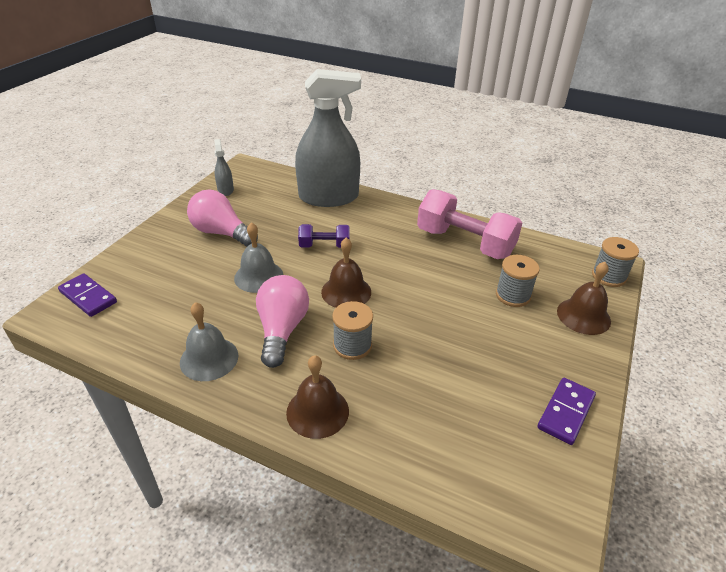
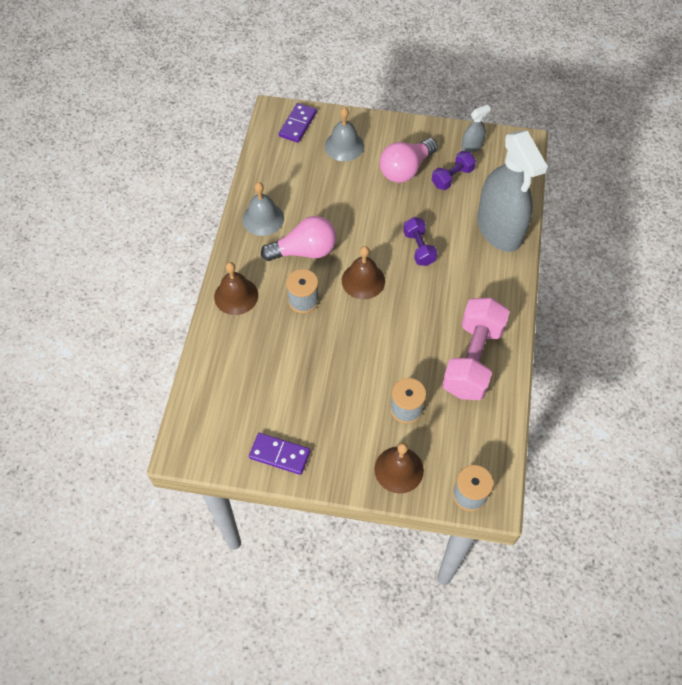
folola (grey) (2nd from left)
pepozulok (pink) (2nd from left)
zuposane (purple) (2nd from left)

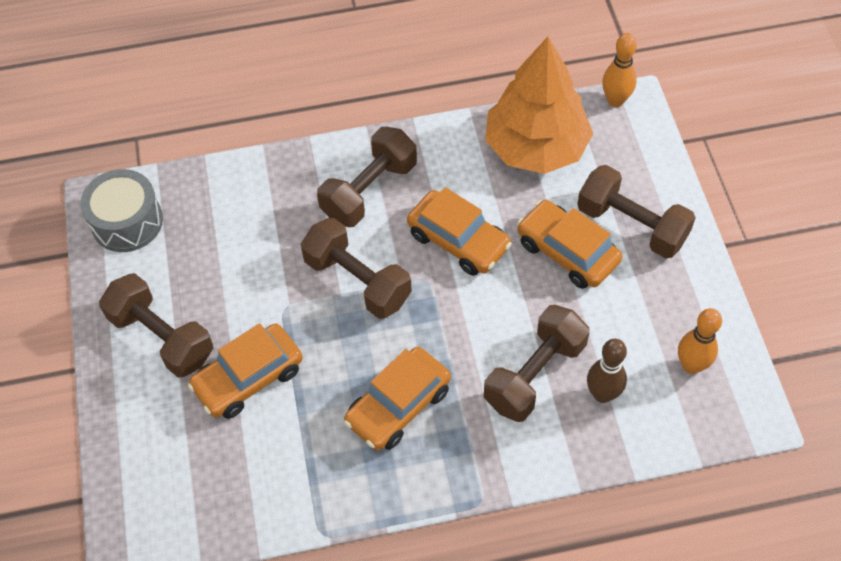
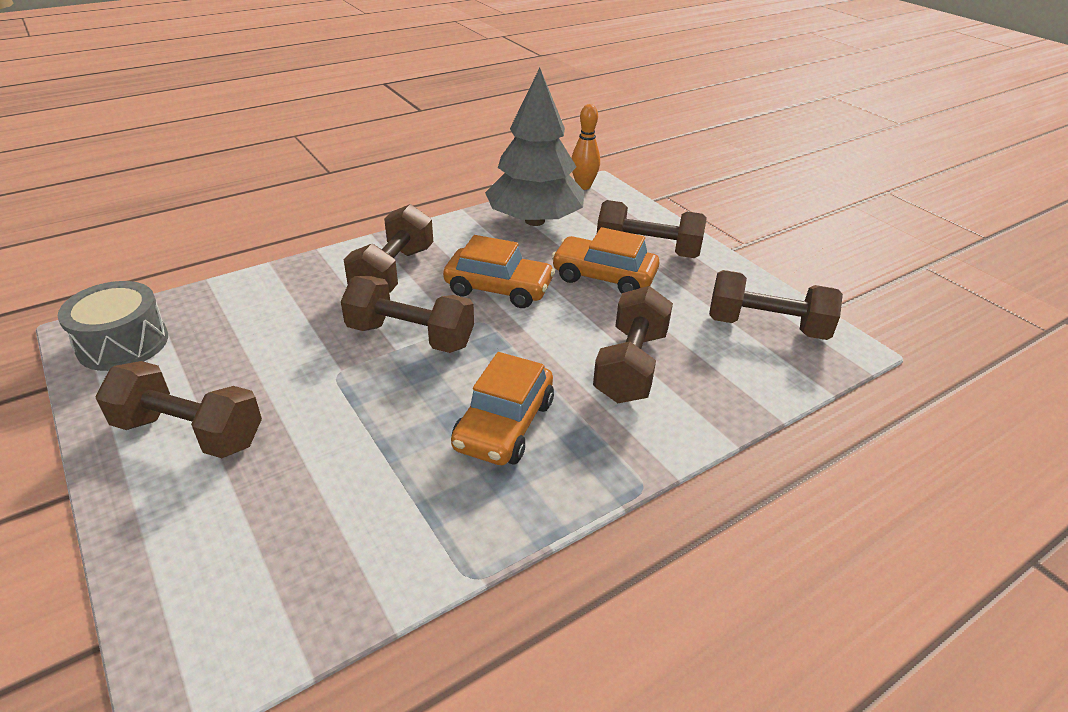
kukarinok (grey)
zuposane (brown) (6th from left)
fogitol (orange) (1st from left in the first image)
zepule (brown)

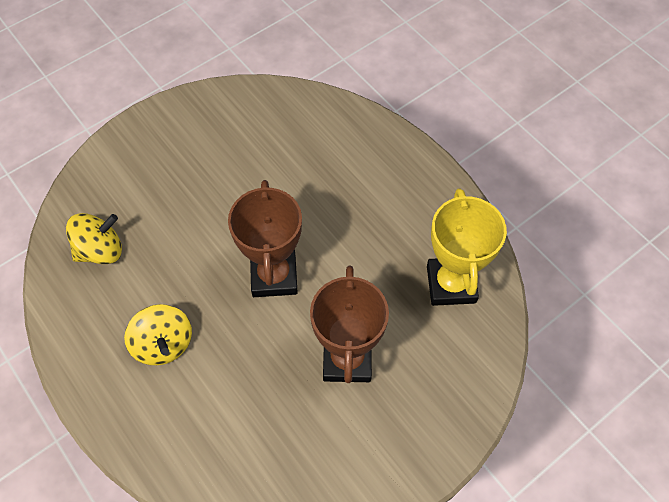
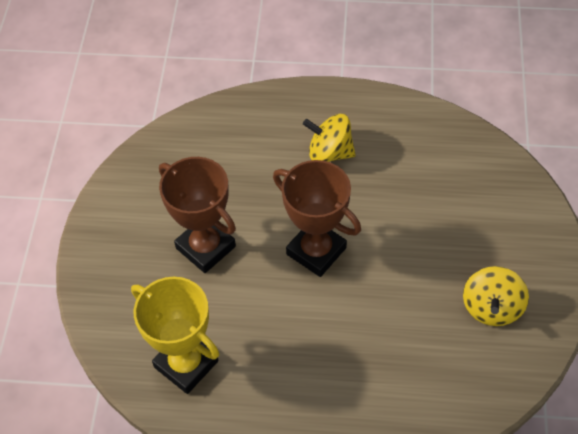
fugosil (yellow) (2nd from left)

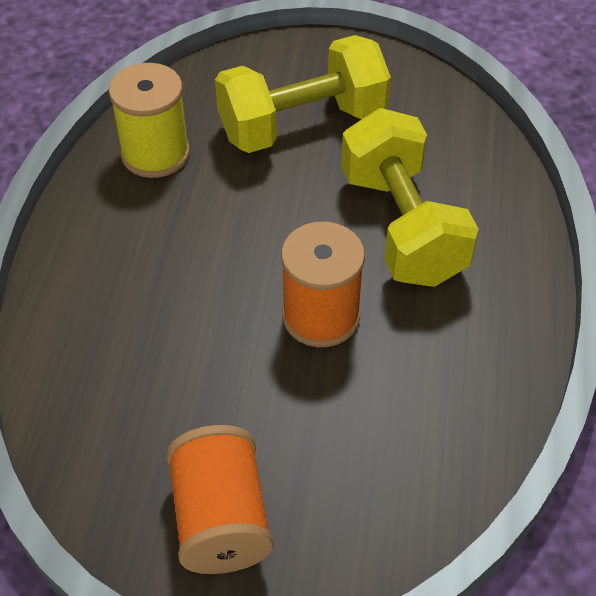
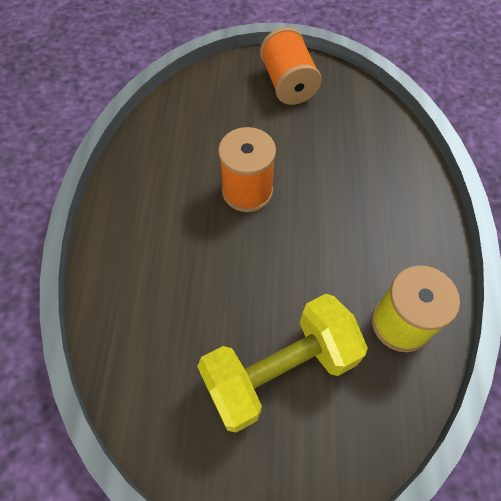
zuposane (yellow) (2nd from left in the first image)

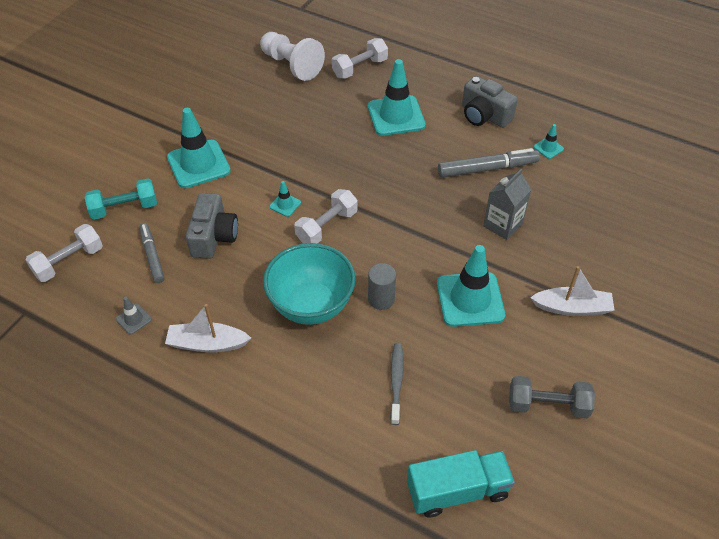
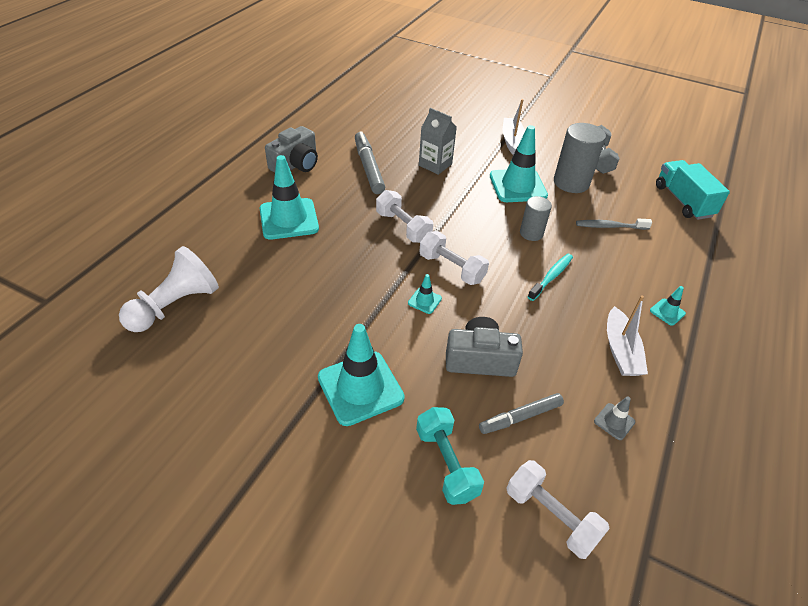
zuposane (white) (1st from left)
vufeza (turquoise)
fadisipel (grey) (2nd from left)
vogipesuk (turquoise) (5th from left)

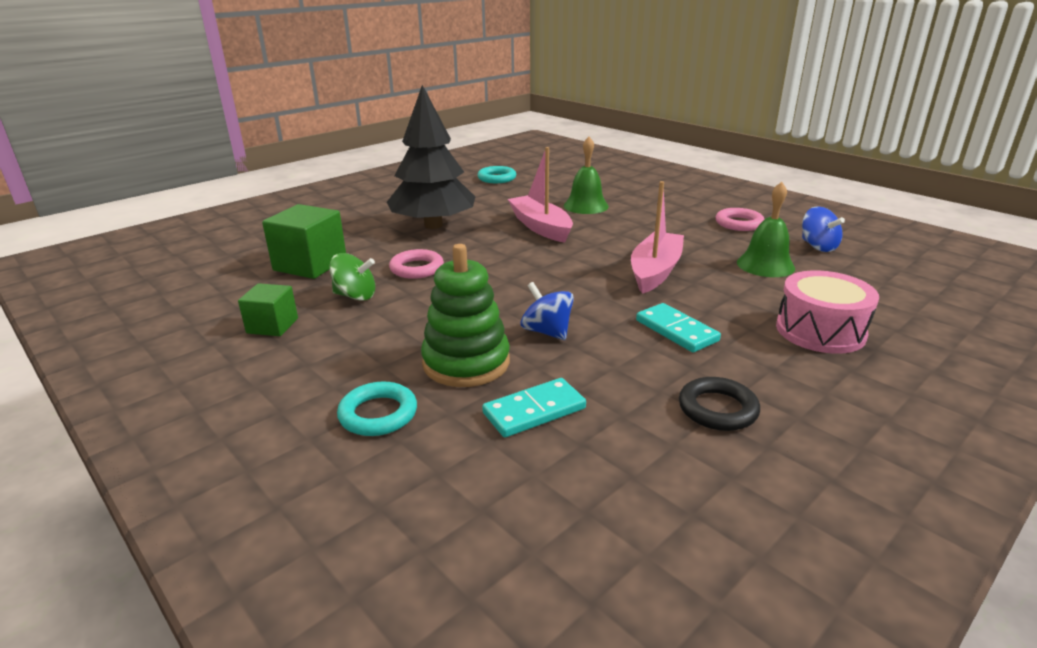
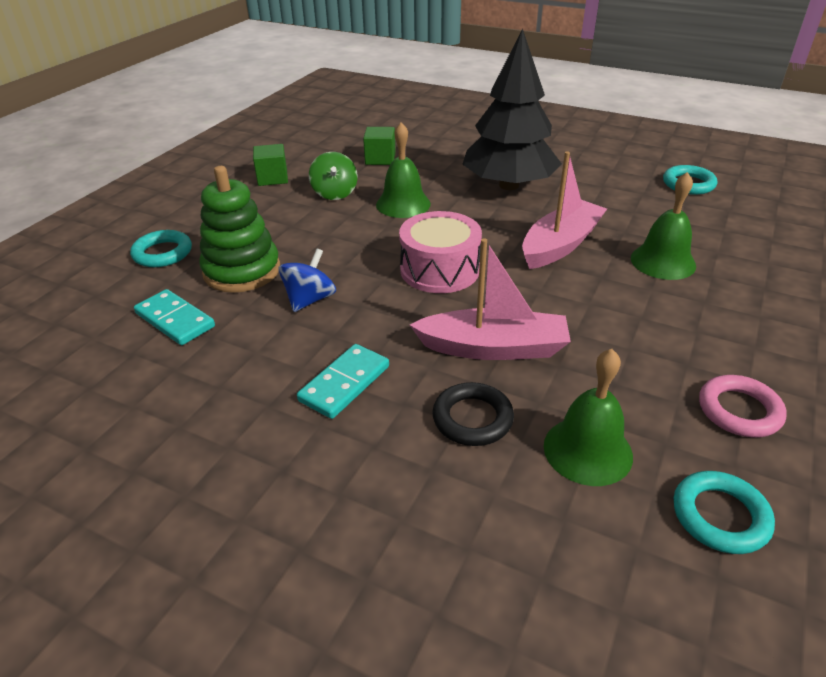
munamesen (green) (2nd from left)
folola (green) (1st from left)
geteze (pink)
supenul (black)
supenul (turquoise) (3rd from left)

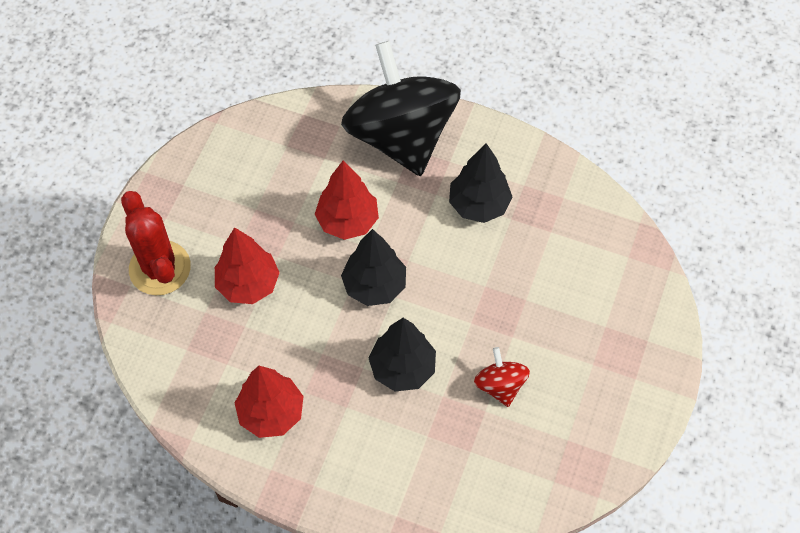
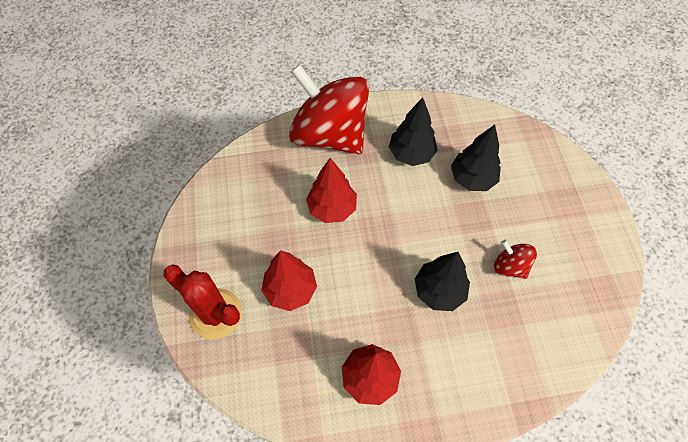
fugosil (red) (1st from left)
kukarinok (black) (3rd from left)

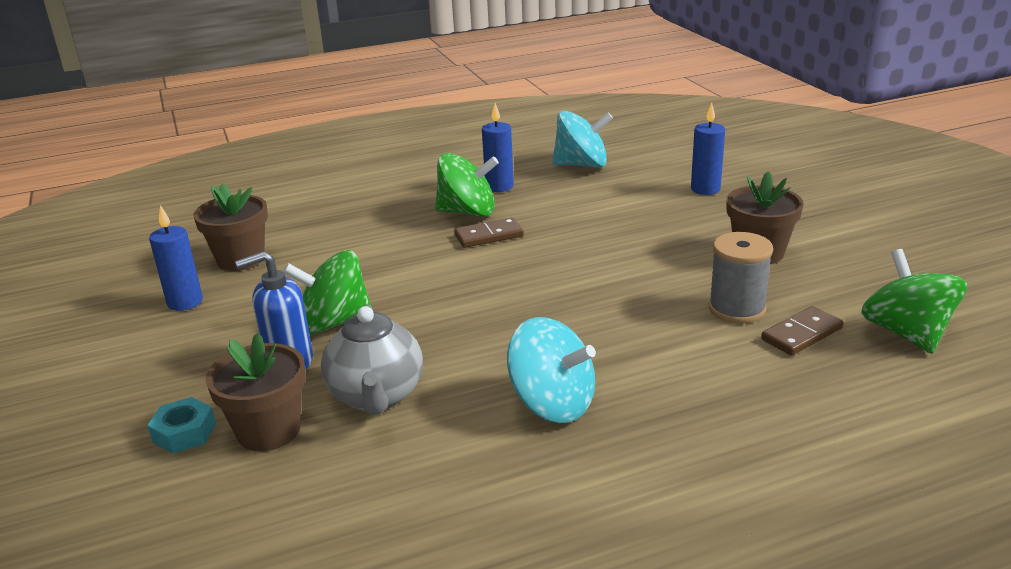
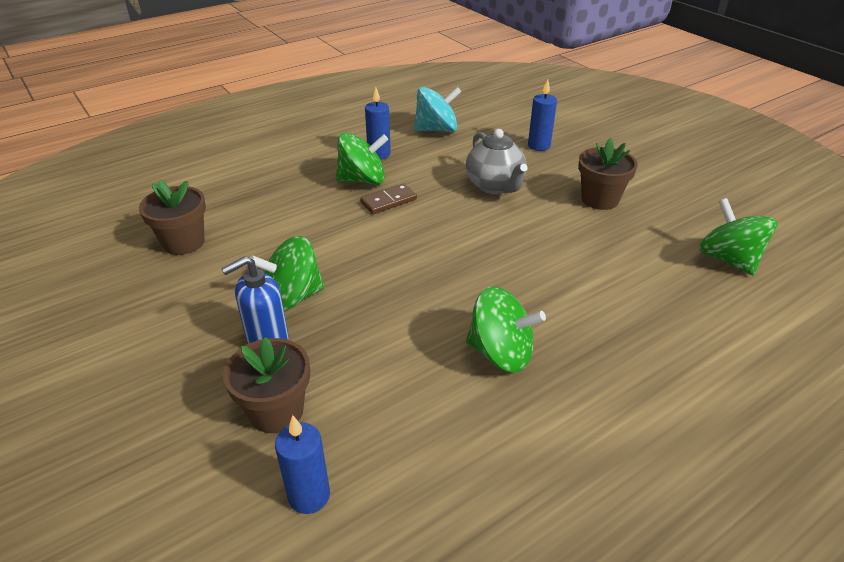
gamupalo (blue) (1st from left)
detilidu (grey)
fugosil (green) (3rd from left)
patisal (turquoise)
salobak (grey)
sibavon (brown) (2nd from left in the first image)

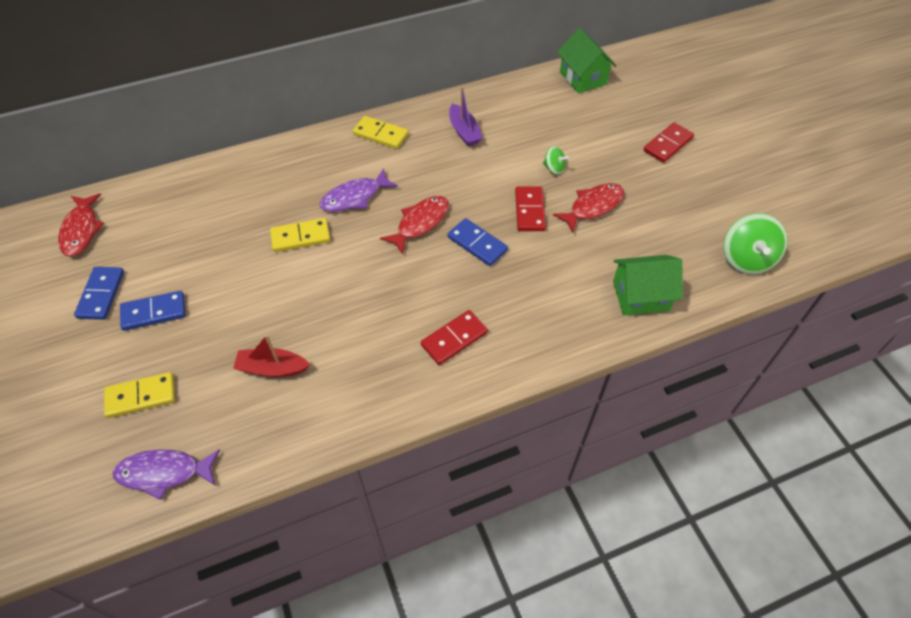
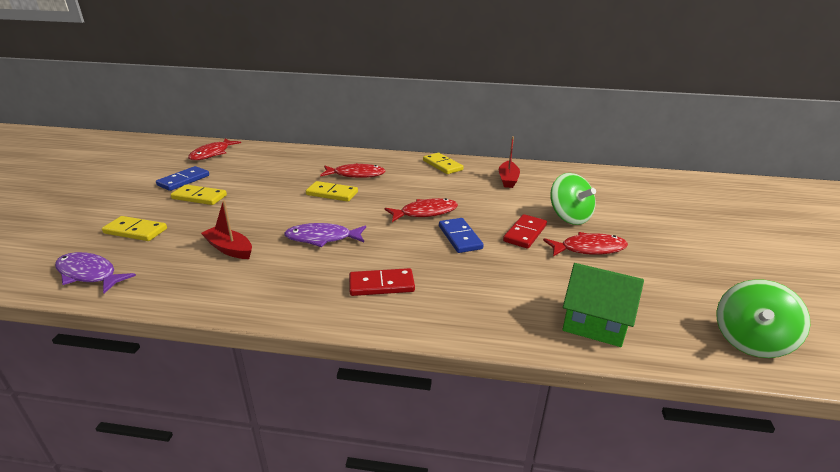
sibavon (yellow) (2nd from left)
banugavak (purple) (2nd from left)
banugavak (red) (2nd from left)
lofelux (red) (2nd from left)
fugosil (green) (1st from left)
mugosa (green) (1st from left in the first image)
sibavon (red) (3rd from left in the first image)

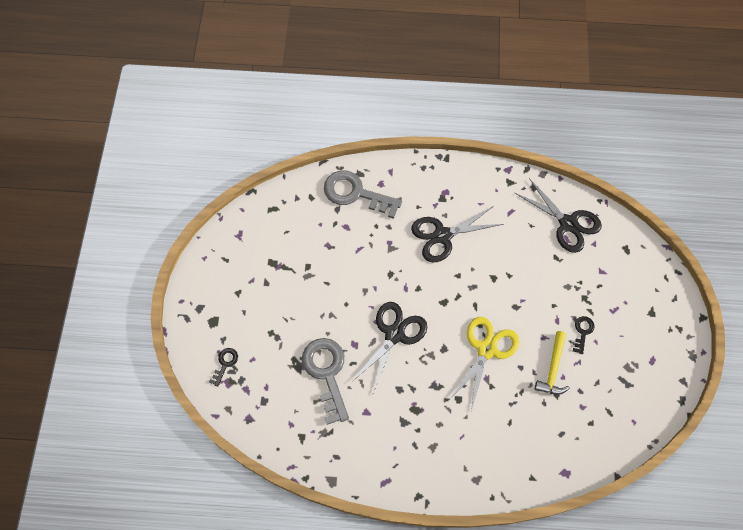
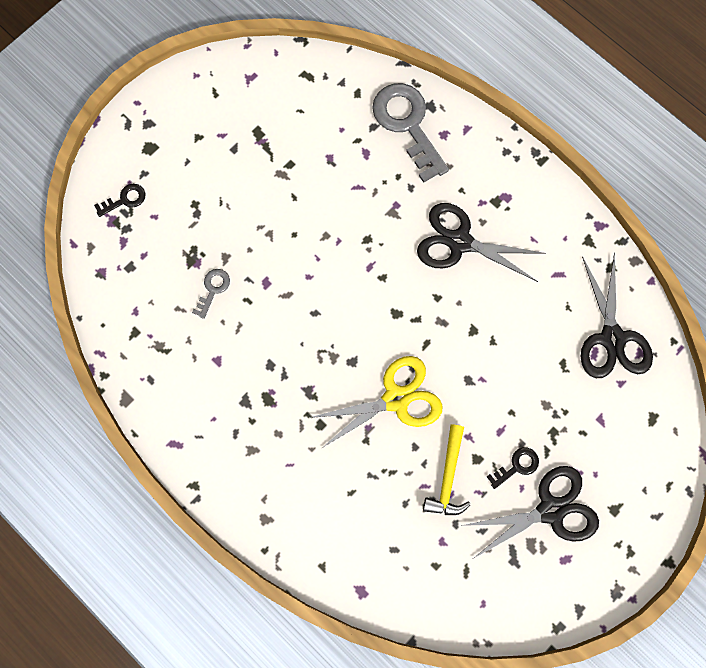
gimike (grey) (1st from left)
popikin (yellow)
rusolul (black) (2nd from left)

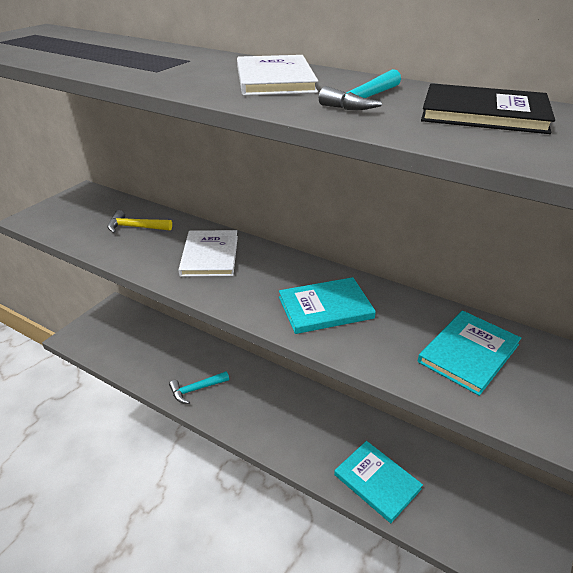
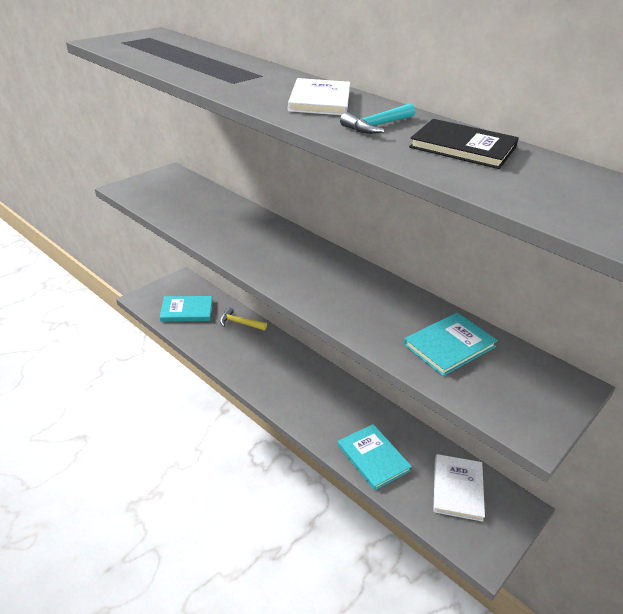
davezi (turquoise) (1st from left)
popikin (yellow)
davezi (white) (2nd from left)
popikin (turquoise) (1st from left in the first image)

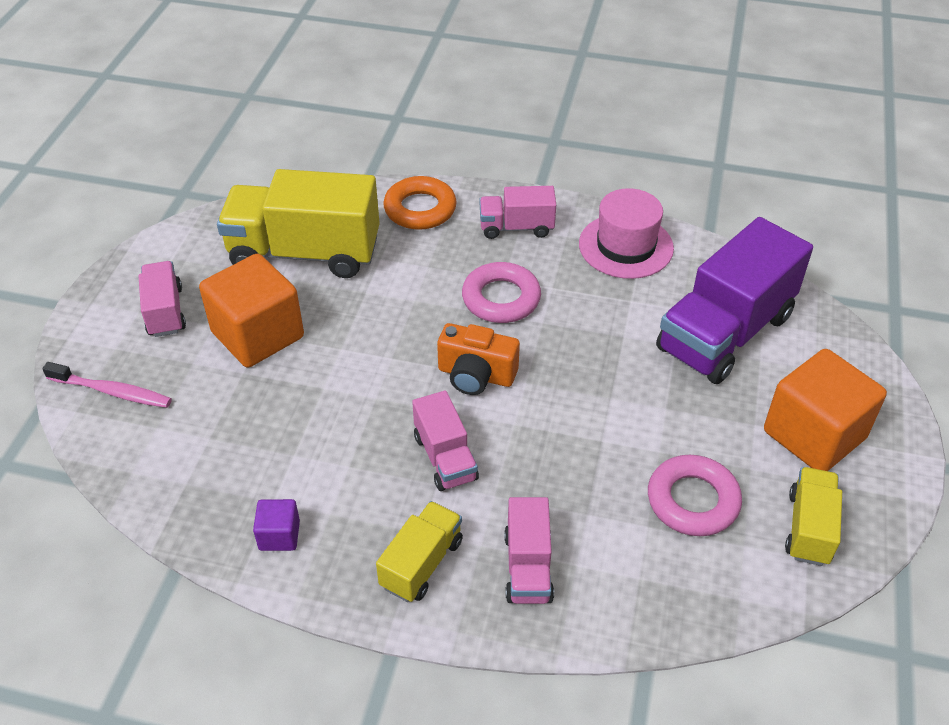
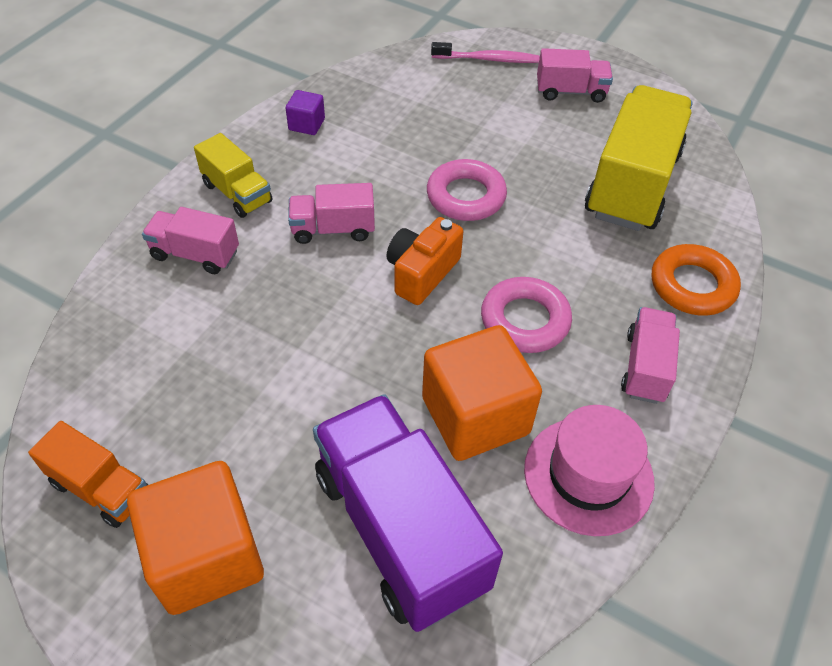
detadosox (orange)
munamesen (orange) (2nd from left)
supenul (pink) (1st from left)
vufeza (pink)

